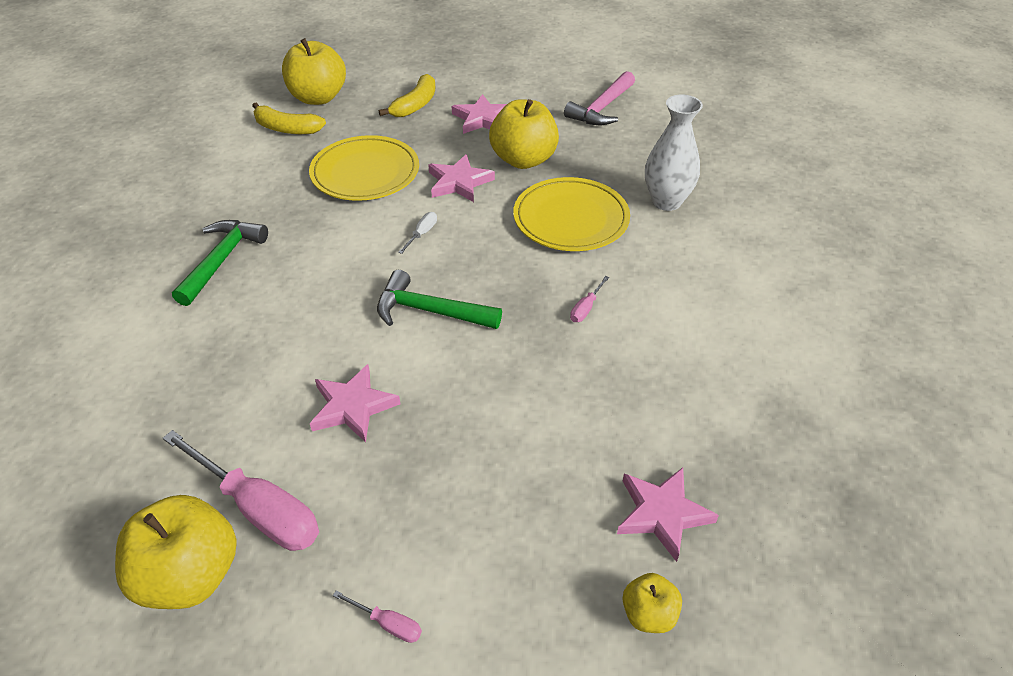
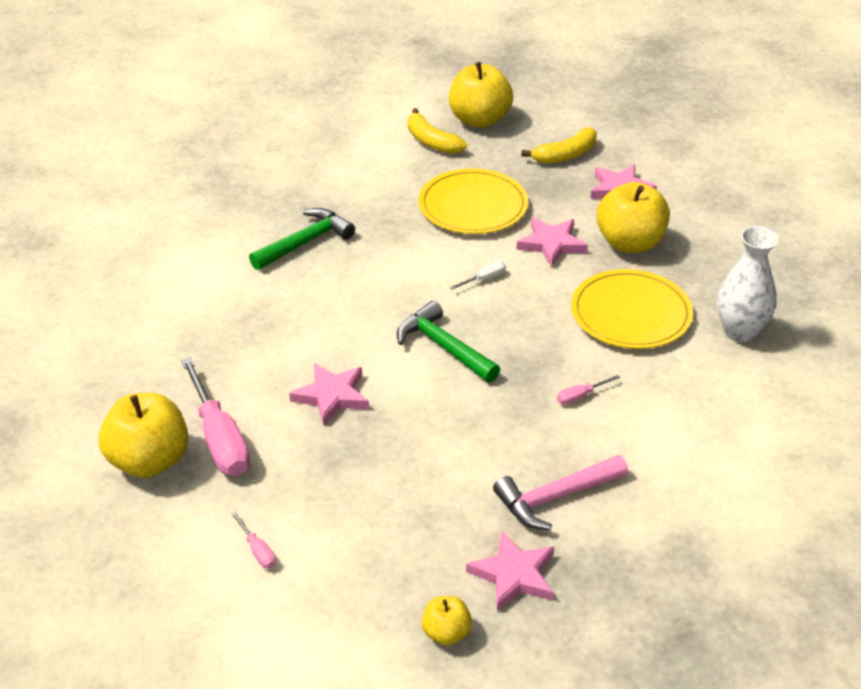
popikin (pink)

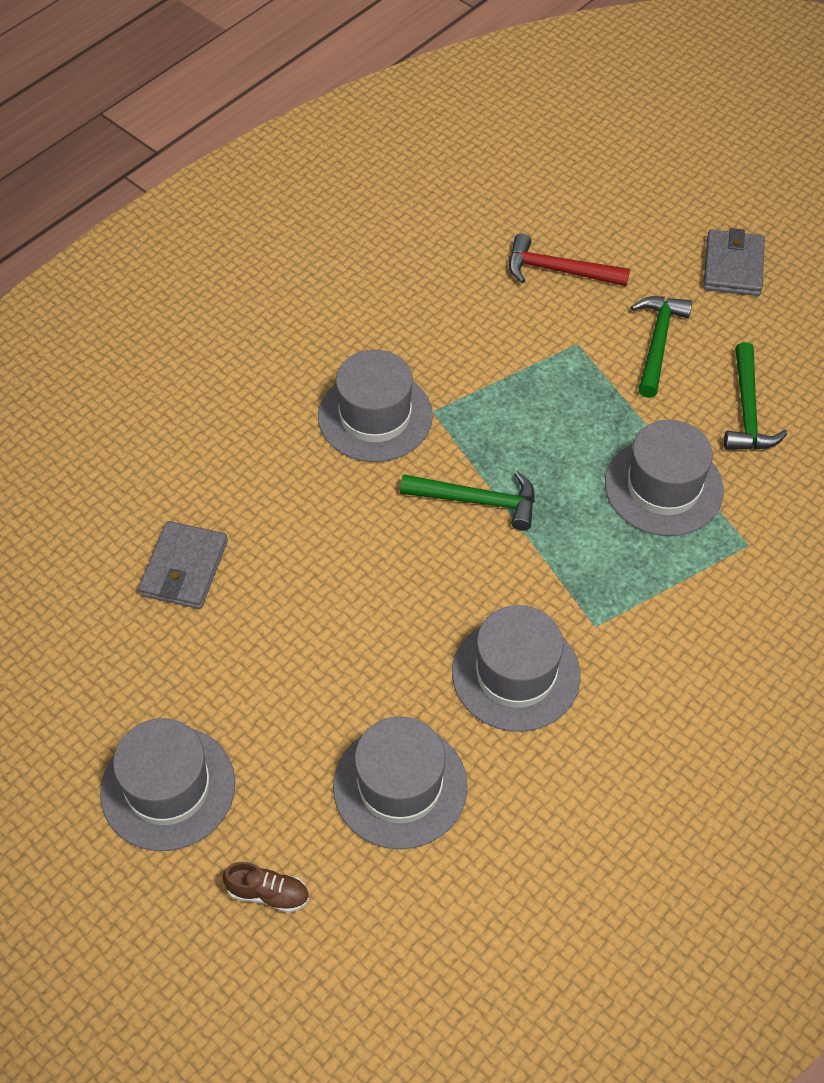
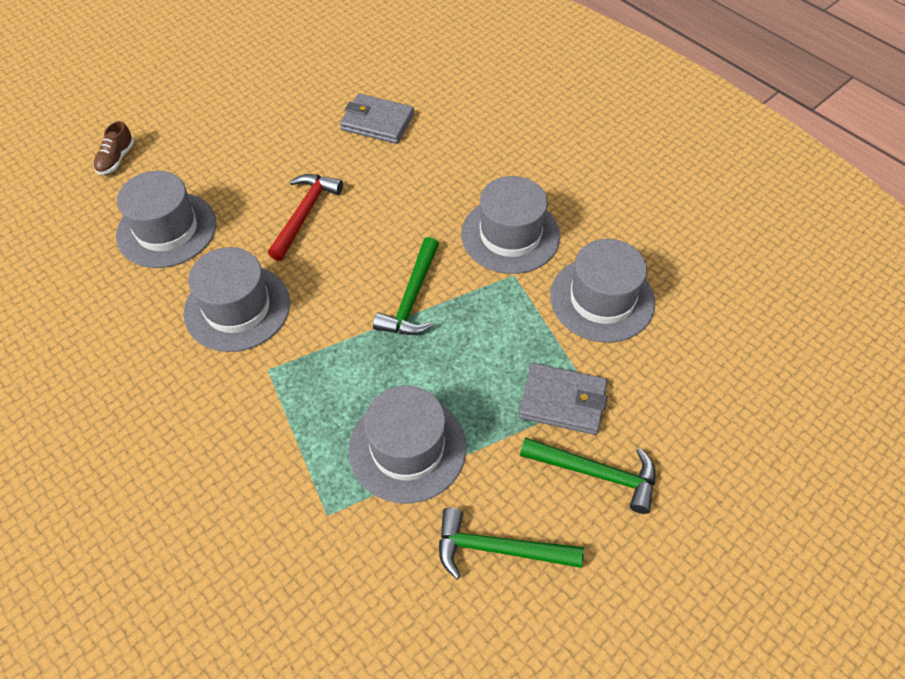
popikin (red)
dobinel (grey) (2nd from left)
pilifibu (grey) (5th from left)

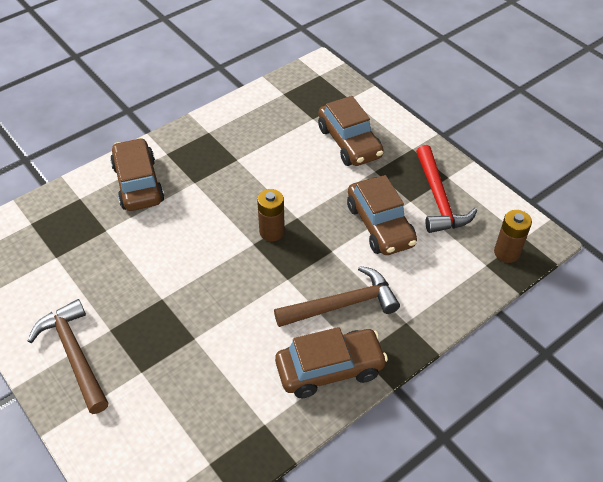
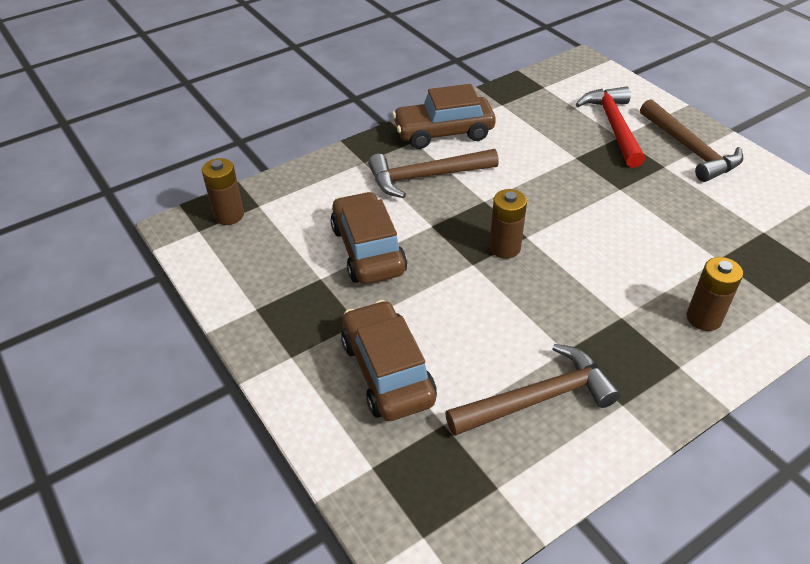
popikin (brown) (2nd from left)
popikin (red)
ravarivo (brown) (3rd from left)

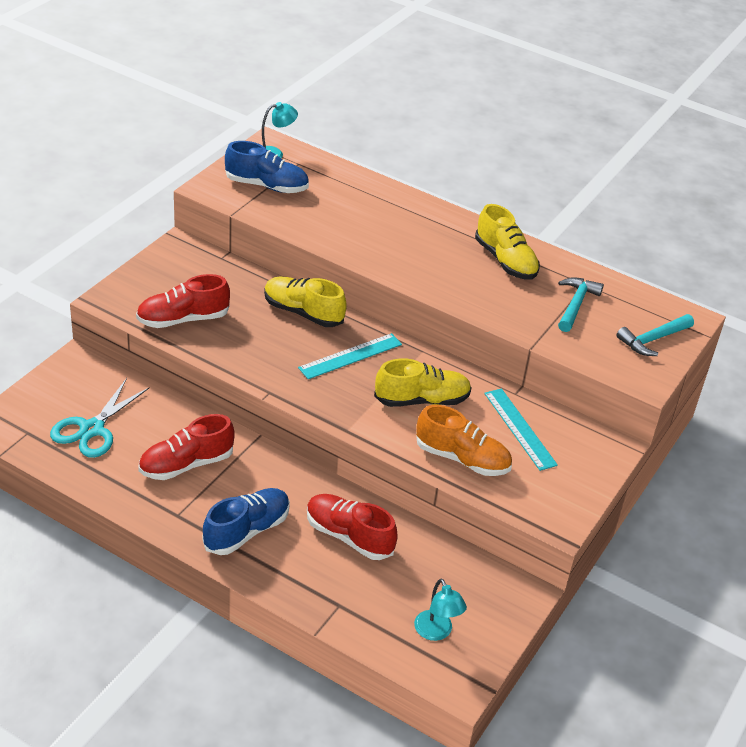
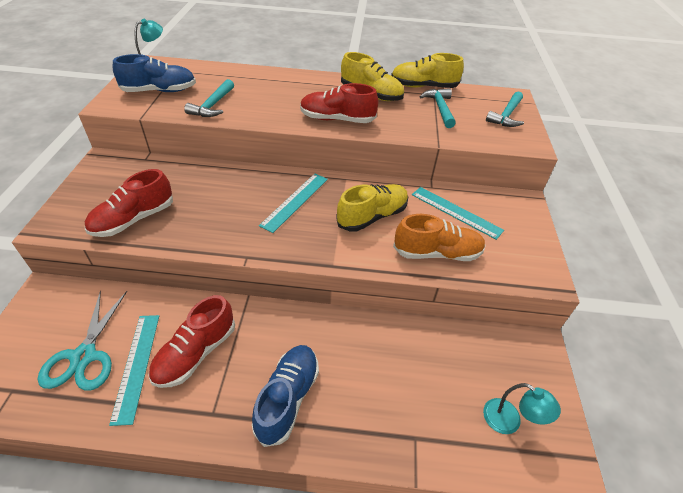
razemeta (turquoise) (1st from left)
popikin (turquoise) (1st from left)
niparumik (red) (3rd from left)
niparumik (yellow) (3rd from left)

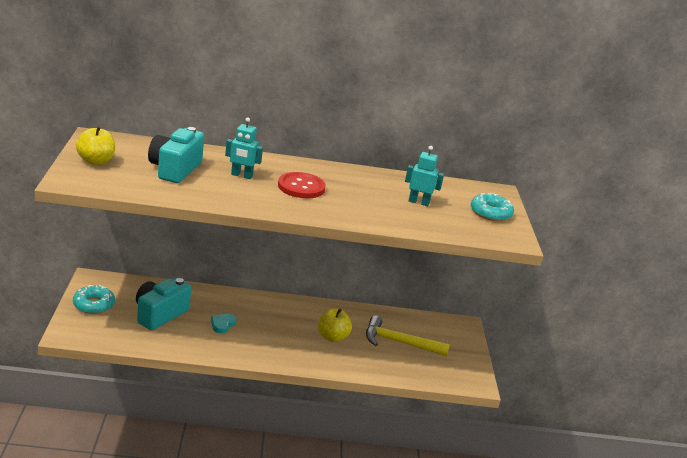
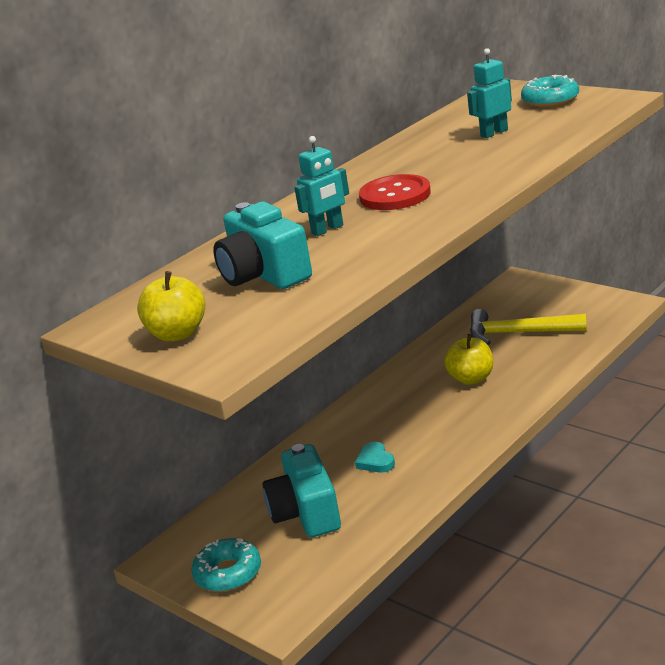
popikin (yellow)

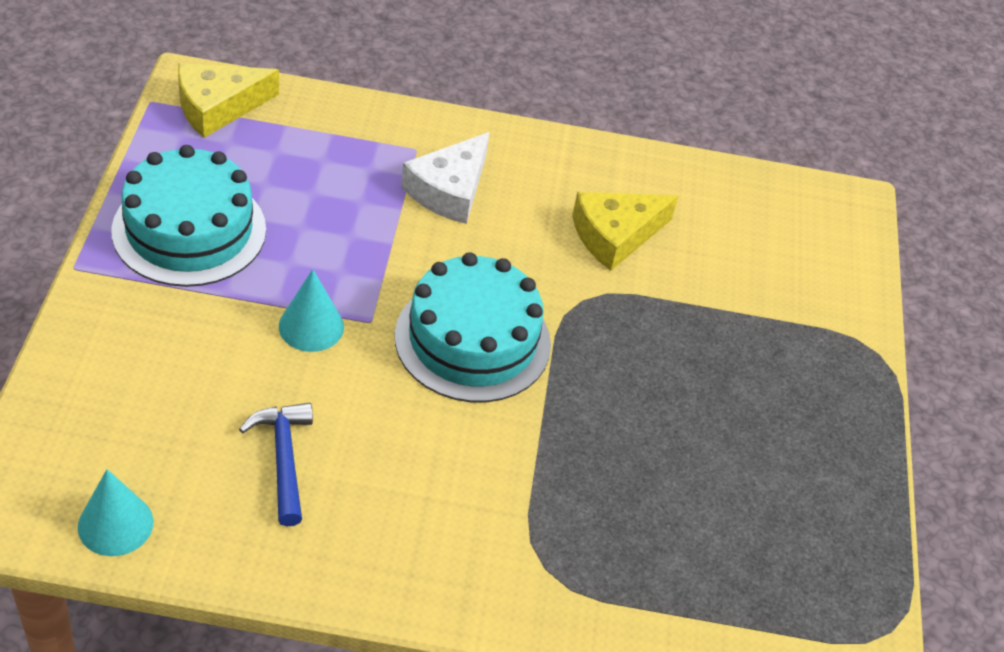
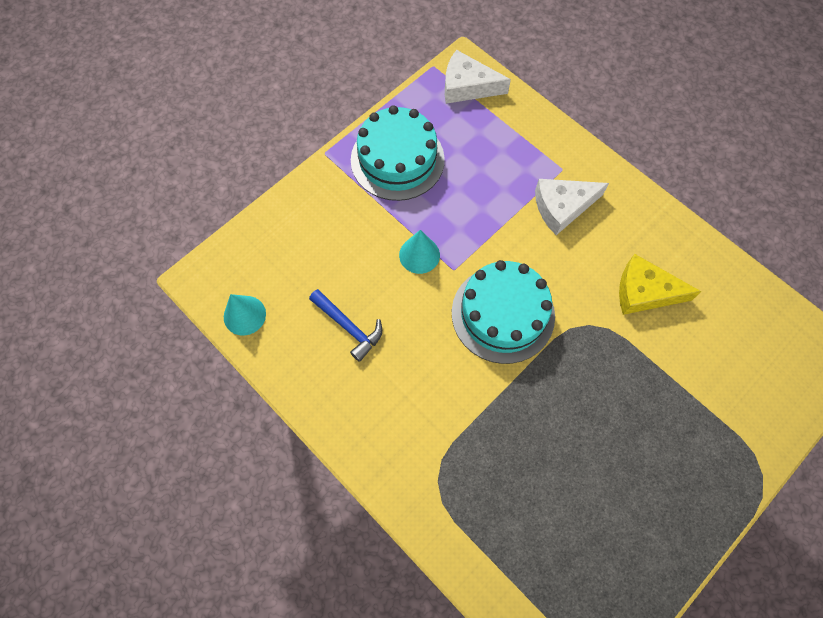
popikin (blue)
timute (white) (1st from left)

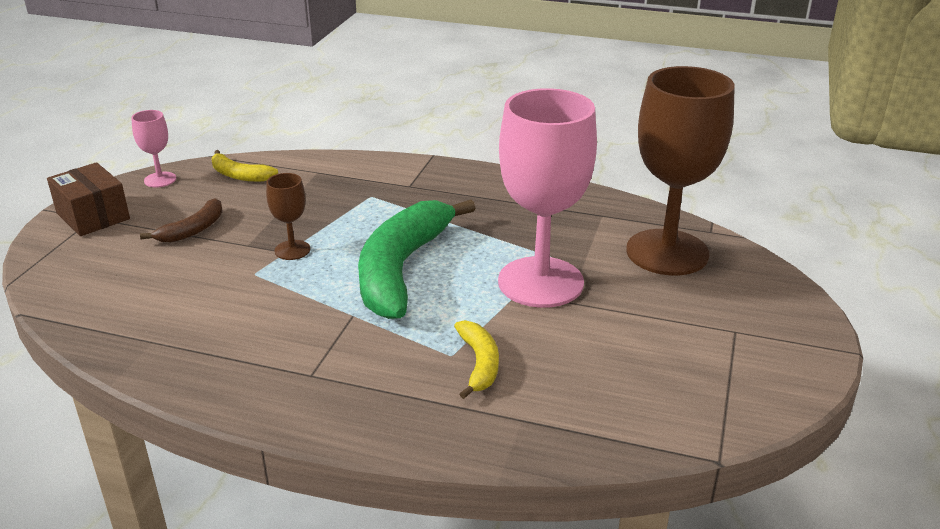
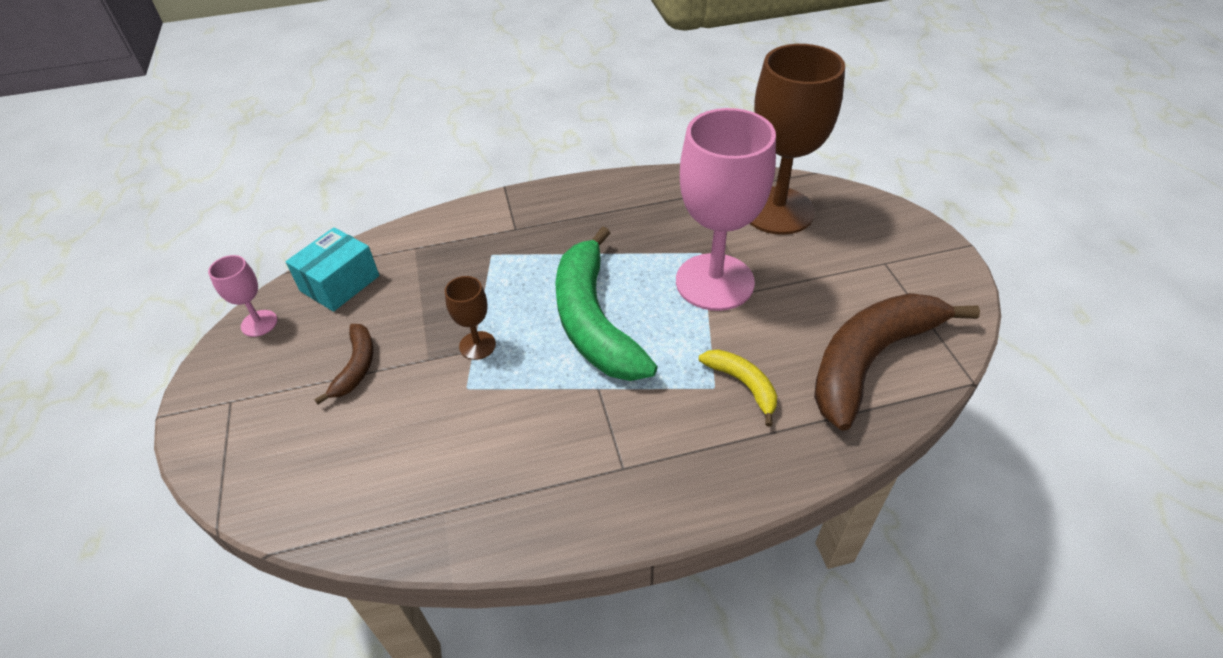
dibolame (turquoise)
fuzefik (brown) (2nd from left)
dibolame (brown)

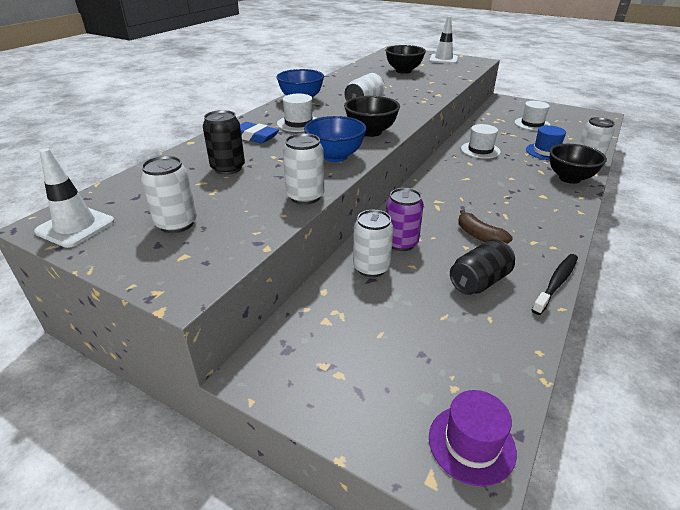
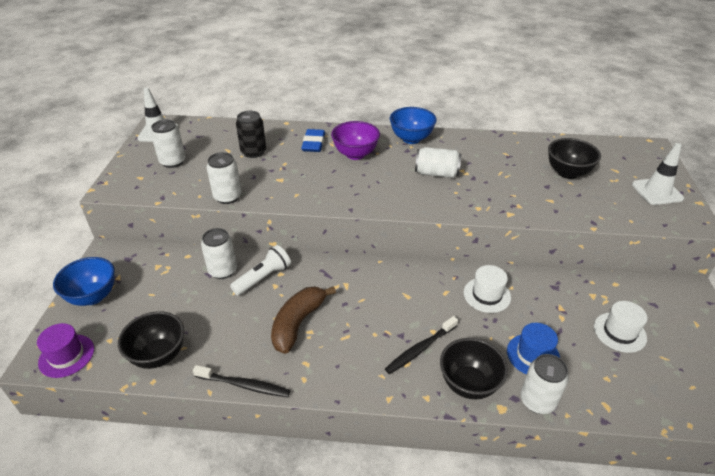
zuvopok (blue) (1st from left)
zuvopok (black) (1st from left)
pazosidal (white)
fuzefik (brown)
zuvopok (purple)
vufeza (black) (2nd from left)
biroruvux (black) (2nd from left in the first image)

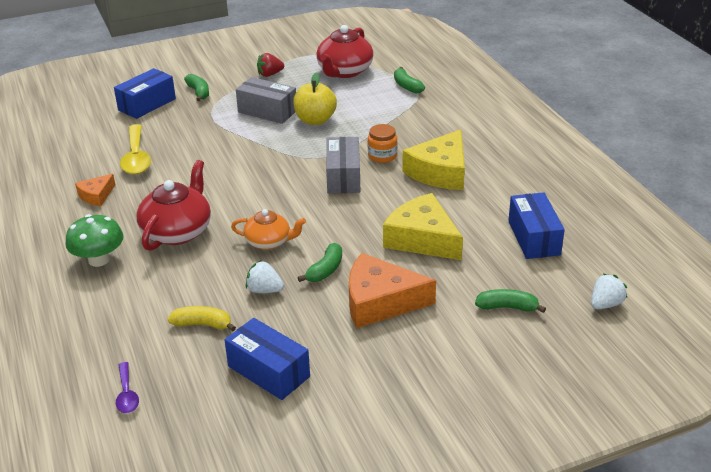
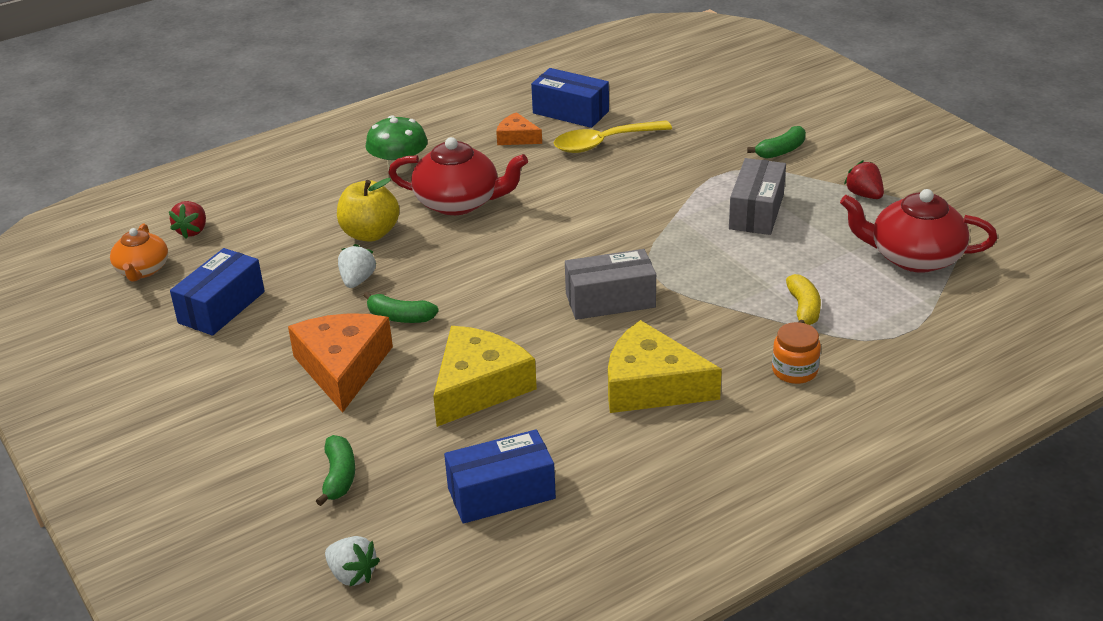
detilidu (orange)
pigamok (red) (1st from left)
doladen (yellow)
dibolame (blue) (3rd from left)
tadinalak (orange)
fuzefik (yellow)
fuzefik (green) (3rd from left in the first image)

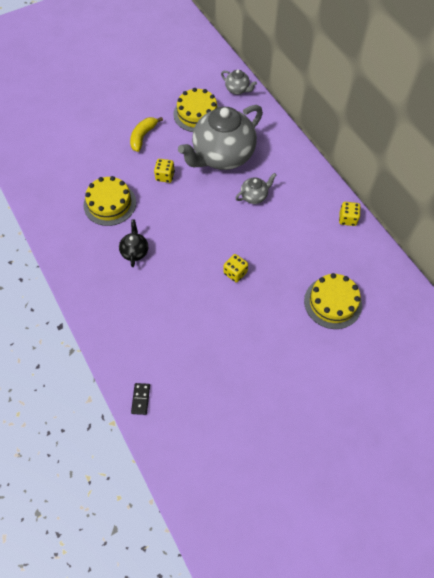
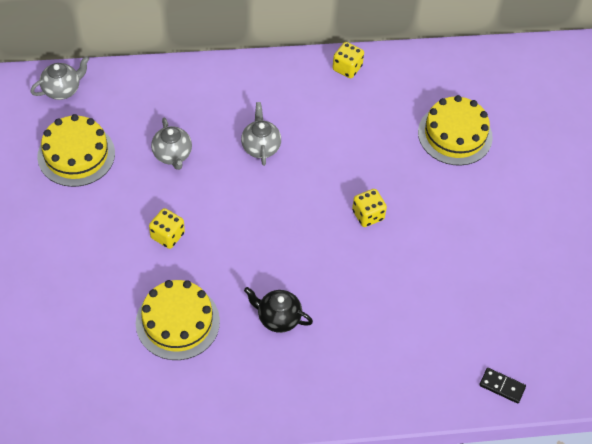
detilidu (grey) (2nd from left)
fuzefik (yellow)

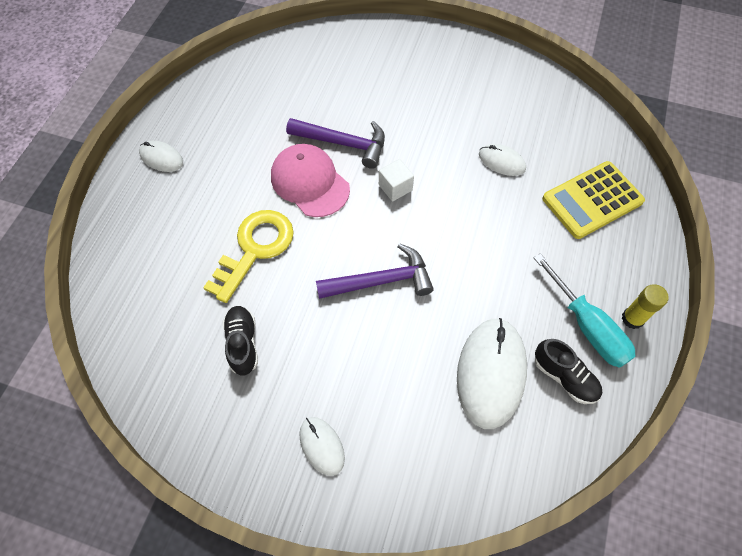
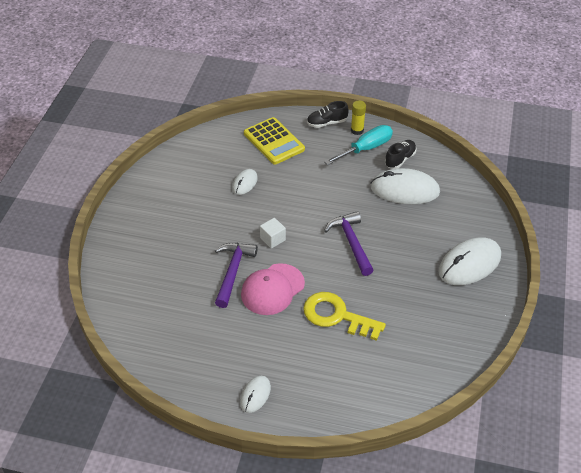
niparumik (black) (1st from left)
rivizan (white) (4th from left)

